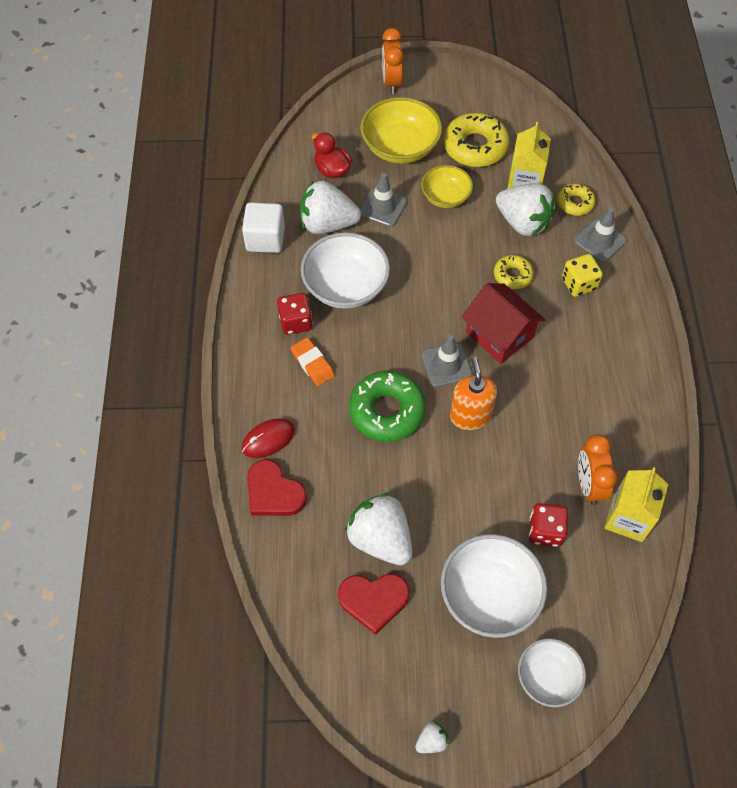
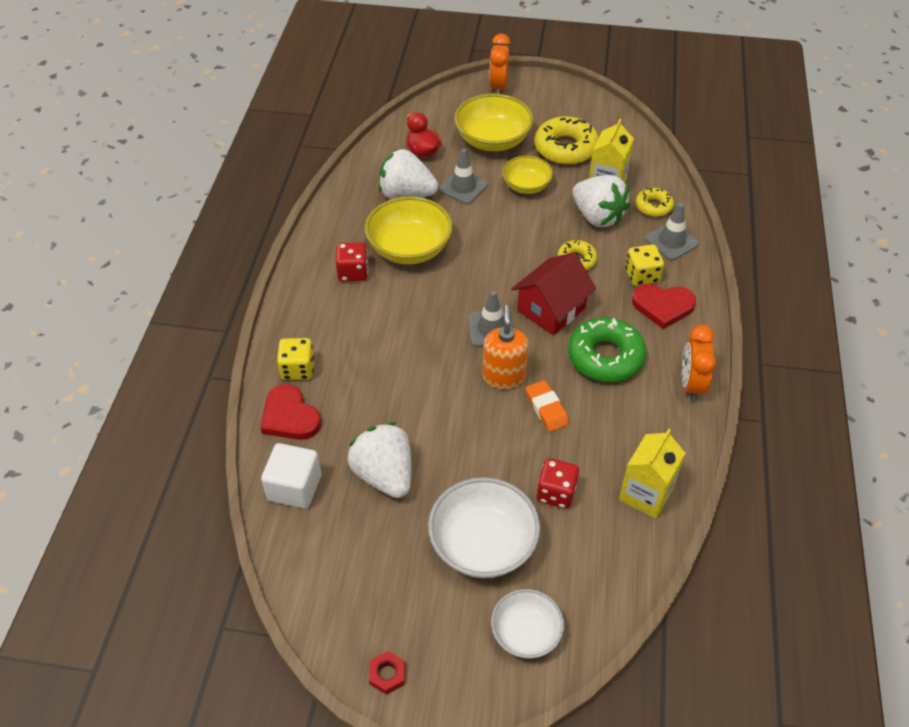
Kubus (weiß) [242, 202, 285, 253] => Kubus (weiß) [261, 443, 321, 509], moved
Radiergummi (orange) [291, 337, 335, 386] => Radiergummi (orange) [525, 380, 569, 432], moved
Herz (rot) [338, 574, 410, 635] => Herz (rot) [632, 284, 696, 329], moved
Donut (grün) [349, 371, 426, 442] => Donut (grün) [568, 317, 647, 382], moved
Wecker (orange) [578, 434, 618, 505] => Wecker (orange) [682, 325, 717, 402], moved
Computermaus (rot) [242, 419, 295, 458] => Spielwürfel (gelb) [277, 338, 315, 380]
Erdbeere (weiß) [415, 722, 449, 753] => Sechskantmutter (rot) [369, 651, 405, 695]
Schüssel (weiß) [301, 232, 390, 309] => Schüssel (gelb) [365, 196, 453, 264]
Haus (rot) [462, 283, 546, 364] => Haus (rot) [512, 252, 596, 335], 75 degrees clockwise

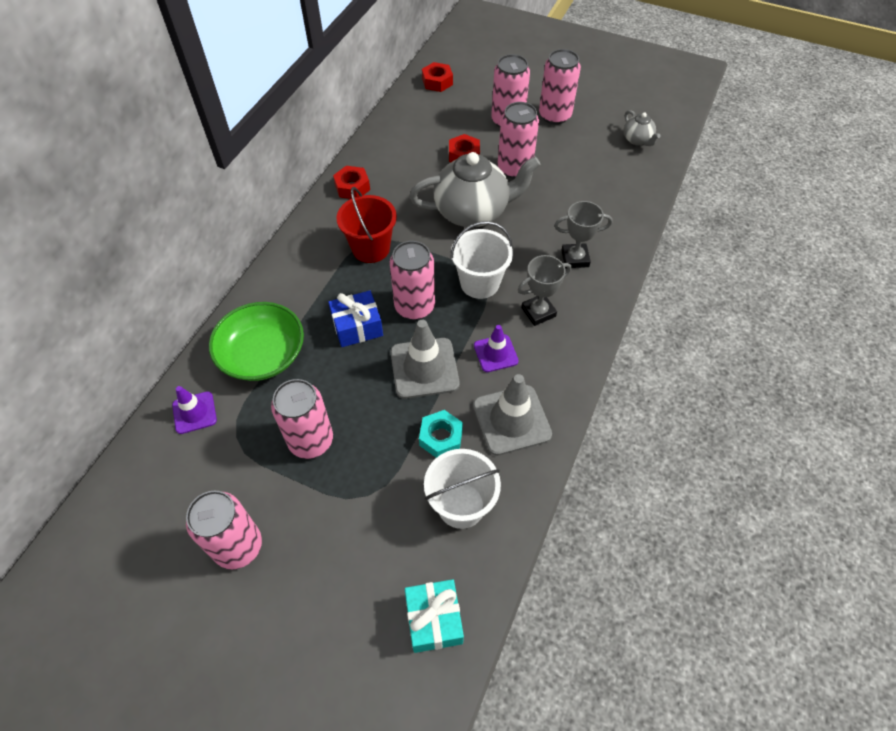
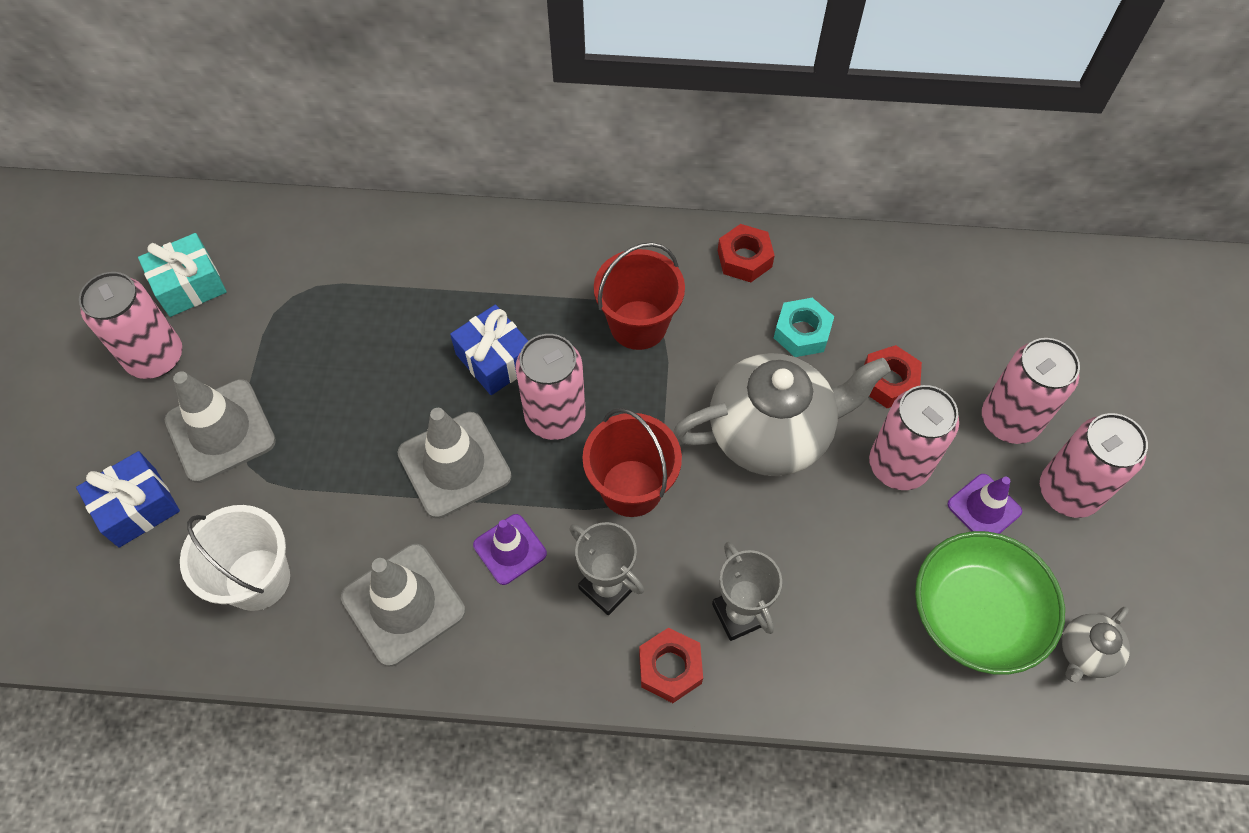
Dose (rosa) [271, 379, 333, 459] => nothing
nothing => Geschenk (blau) [76, 451, 180, 548]
nothing => Leitkegel (grau) [165, 371, 276, 483]
Leitkegel (lila) [172, 386, 217, 434] => Leitkegel (lila) [947, 474, 1022, 534], moved
Schüssel (grün) [209, 302, 304, 381] => Schüssel (grün) [915, 531, 1065, 675], moved
Geschenk (türkis) [405, 579, 464, 653] => Geschenk (türkis) [138, 233, 226, 317], moved
Sechskantmutter (türkis) [419, 410, 463, 458] => Sechskantmutter (türkis) [774, 298, 834, 357], moved
Sechskantmutter (rot) [422, 62, 453, 92] => Sechskantmutter (rot) [639, 627, 703, 703], moved
Eimer (weiß) [450, 221, 513, 299] => Eimer (rot) [582, 408, 682, 517]
Teekanne (grau) [409, 152, 540, 227] => Teekanne (grau) [673, 353, 891, 476], 75 degrees counterclockwise

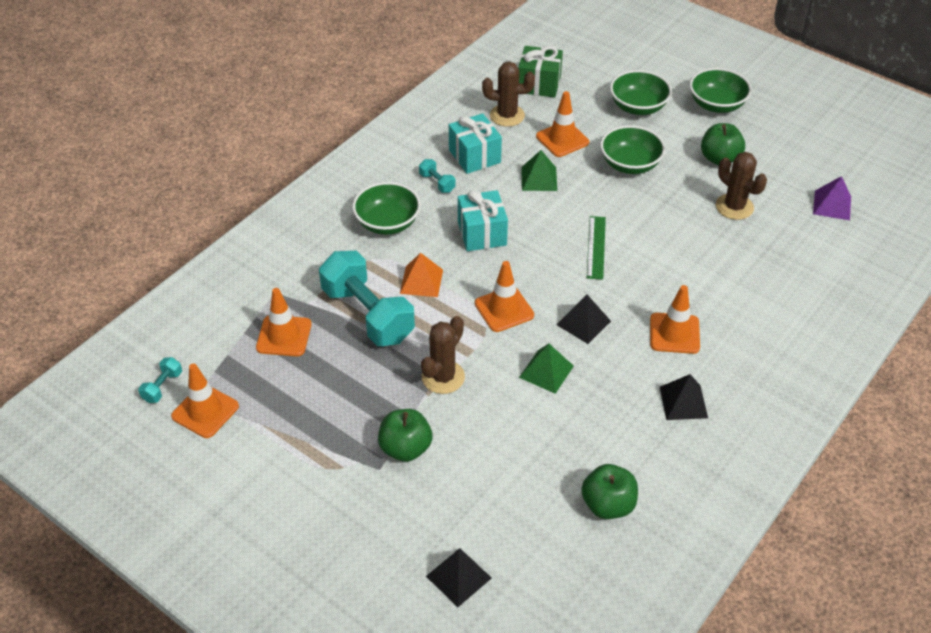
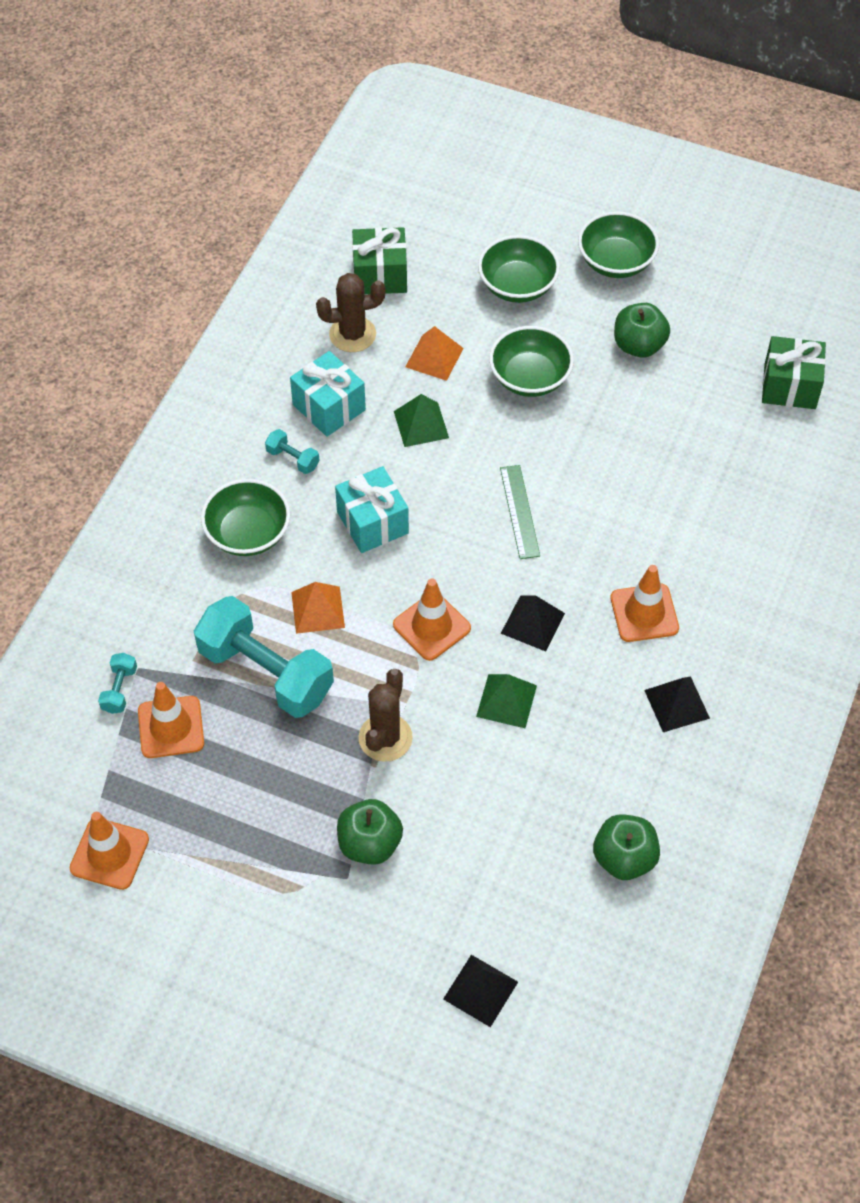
Kaktus (braun) [716, 152, 767, 220] => nothing
Hantel (türkis) [138, 357, 182, 403] => Hantel (türkis) [98, 653, 137, 714], moved
Leitkegel (orange) [536, 91, 589, 157] => Pyramide (orange) [405, 326, 464, 381]
Pyramide (lila) [813, 176, 851, 220] => Geschenk (grün) [762, 336, 826, 409]

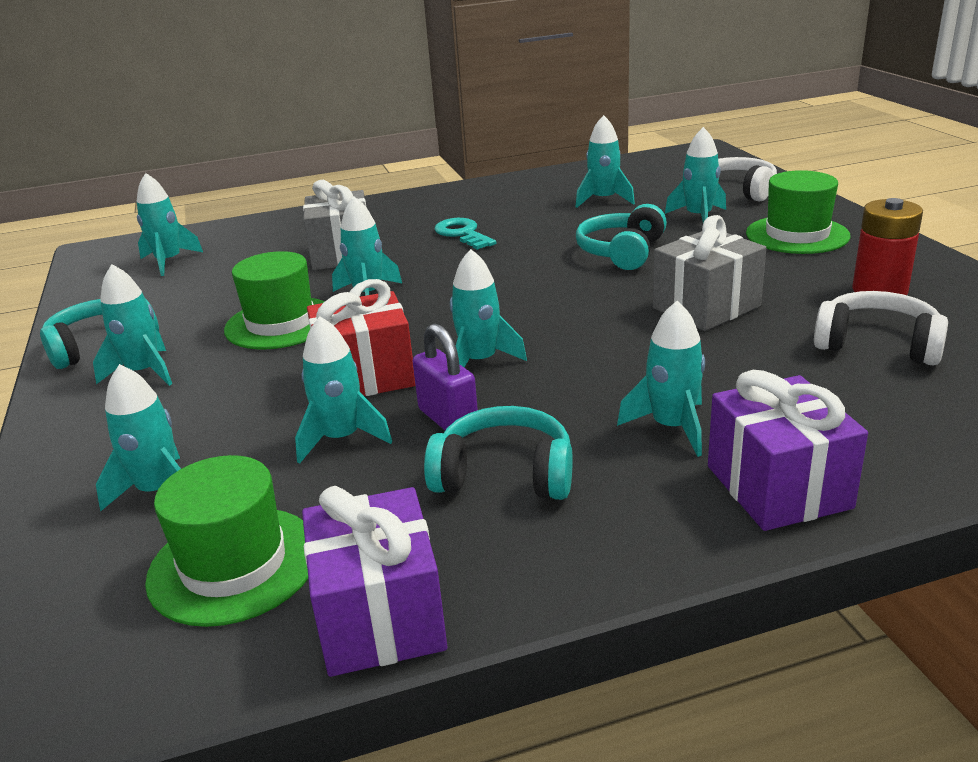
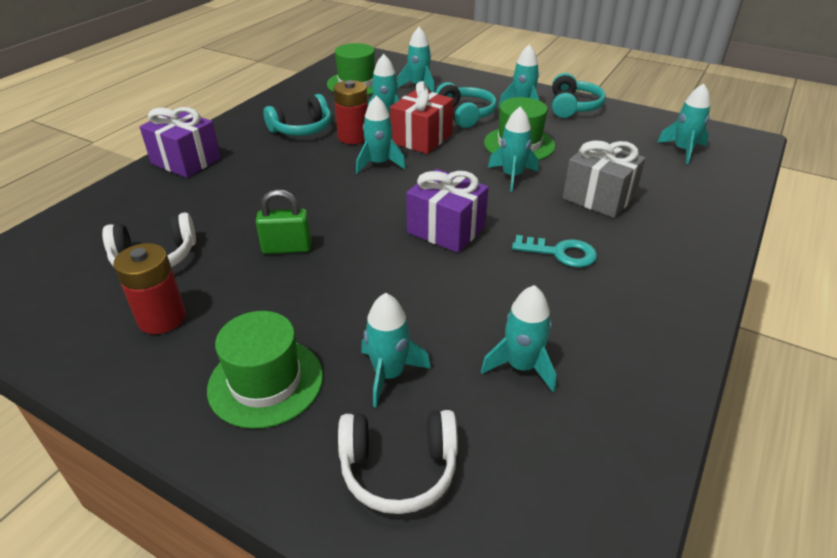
Rakete (türkis) [617, 301, 705, 457] => nothing
Geschenk (lila) [302, 486, 447, 677] => Geschenk (lila) [406, 169, 488, 253], moved
Kopfhörer (türkis) [576, 204, 667, 270] => Kopfhörer (türkis) [435, 82, 497, 128], moved
Vorhängeschloss (lila) [412, 324, 478, 430] => Batterie (rot) [333, 80, 368, 144]
Geschenk (grau) [653, 215, 766, 331] => Vorhängeschloss (grün) [256, 189, 311, 254]

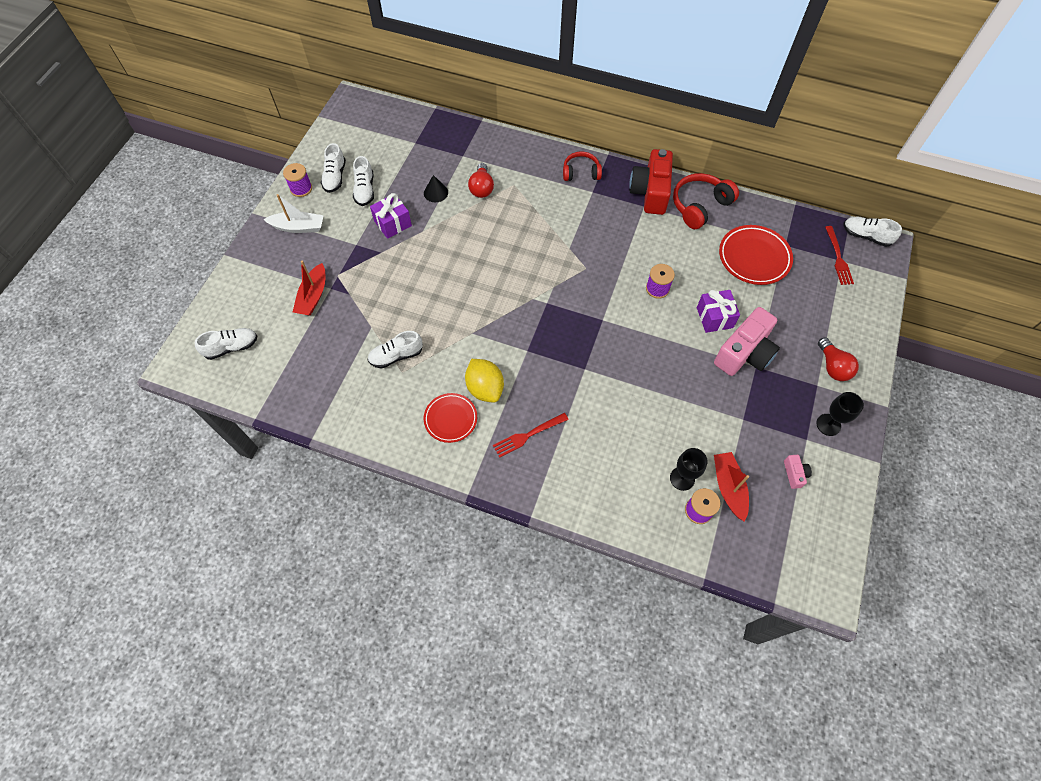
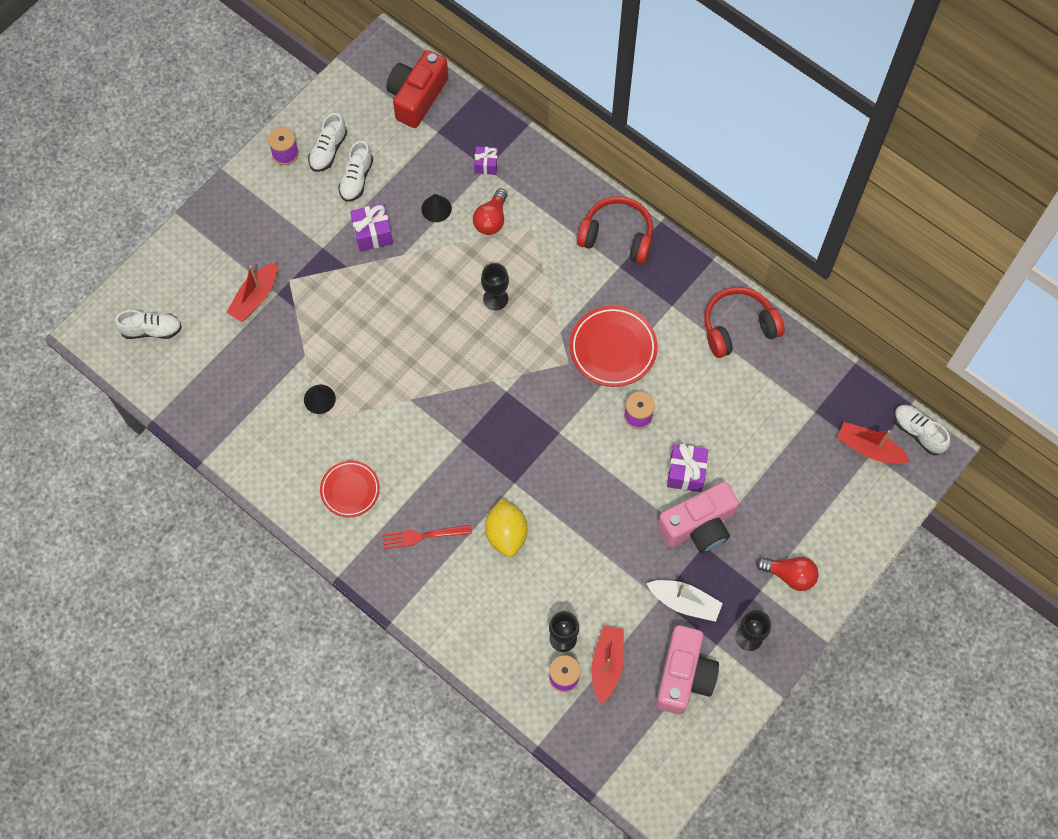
nothing => Geschenk (lila) [474, 146, 498, 175]
nothing => Kelch (schwarz) [481, 263, 509, 310]
Boot (weiß) [263, 194, 324, 233] => Boot (weiß) [646, 580, 723, 622], moved
Zitrone (gelb) [465, 359, 504, 402] => Zitrone (gelb) [485, 498, 528, 557], moved
Kamera (rot) [629, 149, 673, 215] => Kamera (rot) [386, 50, 448, 128], moved
Teller (rot) [719, 225, 793, 285] => Teller (rot) [570, 306, 658, 387], moved
Schuh (weiß) [368, 331, 423, 369] => Kegel (schwarz) [304, 385, 336, 414]
Gabel (rot) [825, 226, 854, 285] => Boot (rot) [837, 422, 910, 464]
Glühbirne (rot) [818, 337, 859, 381] => Glühbirne (rot) [756, 557, 819, 591], 75 degrees counterclockwise
Kopfhörer (rot) [563, 151, 602, 181] => Kopfhörer (rot) [577, 196, 653, 264], x1.52
Kamera (rosa) [784, 455, 812, 489] => Kamera (rosa) [656, 625, 719, 715], x2.33

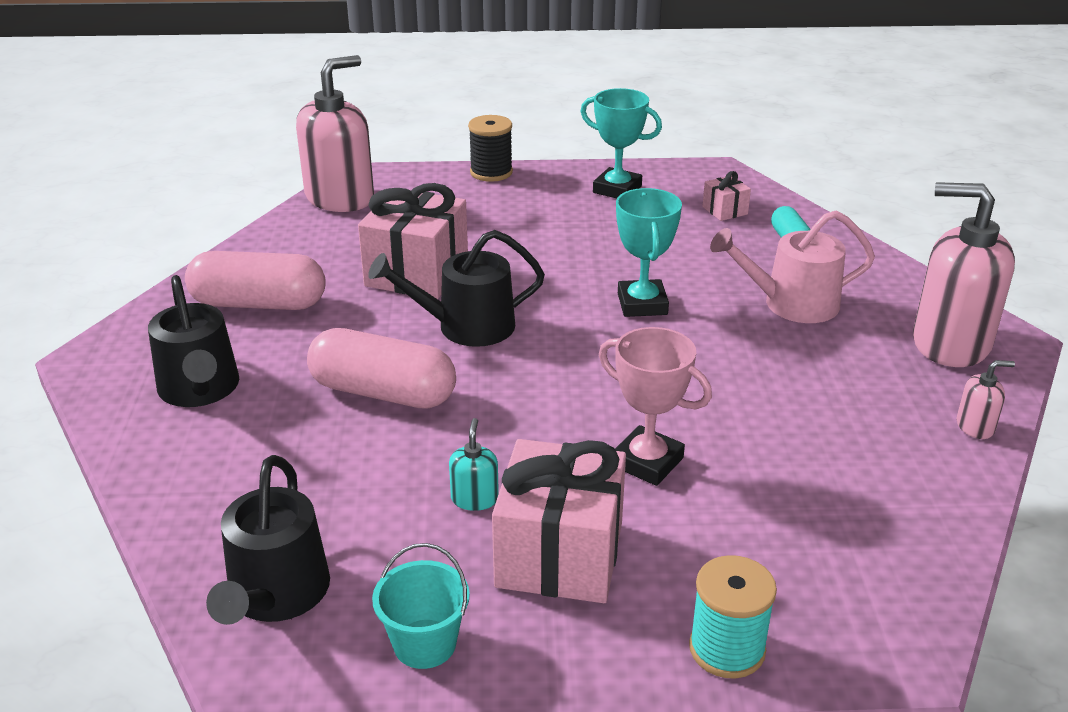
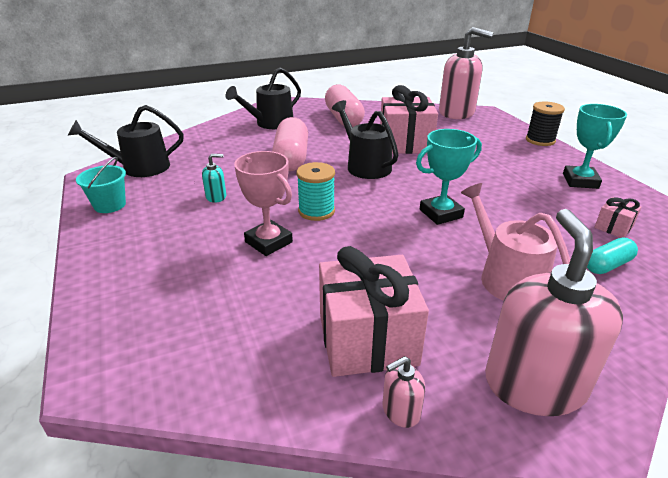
Geschenk (rosa) [492, 439, 626, 603] => Geschenk (rosa) [319, 246, 429, 377], moved
Garnrolle (türkis) [689, 555, 777, 679] => Garnrolle (türkis) [297, 162, 335, 221], moved
Pokal (rosa) [599, 327, 712, 486] => Pokal (rosa) [234, 151, 293, 256], 60 degrees counterclockwise
Seifenspender (rosa) [957, 360, 1015, 439] => Seifenspender (rosa) [382, 356, 425, 428], 90 degrees clockwise

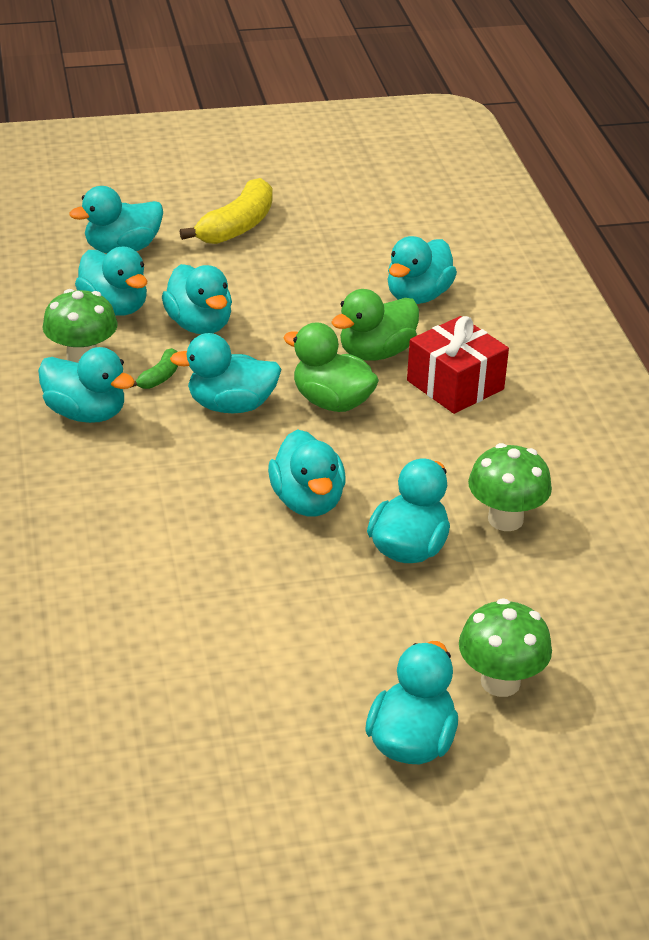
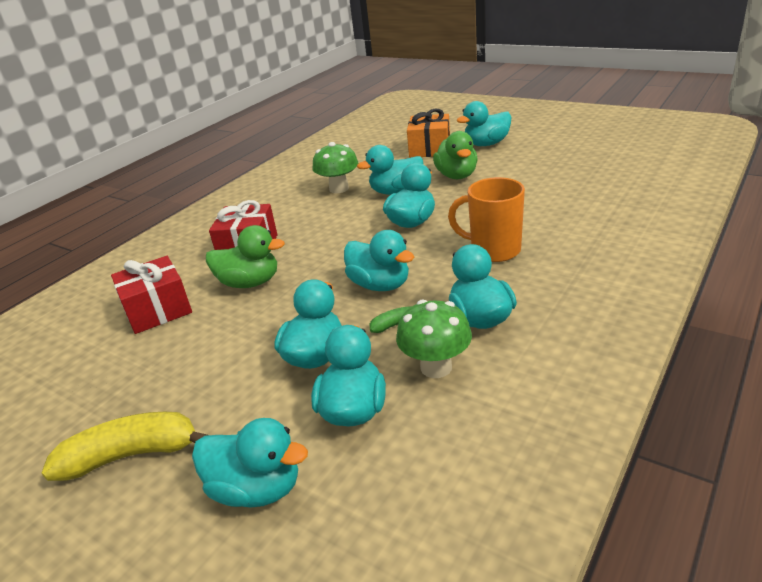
nothing => Tasse (orange) [448, 177, 525, 262]
Ente (grün) [283, 322, 379, 412] => Ente (grün) [433, 131, 478, 179], moved
Ente (türkis) [388, 236, 457, 304] => Geschenk (rot) [111, 256, 192, 334]
Pilz (grün) [459, 598, 552, 697] => Geschenk (orange) [407, 108, 450, 158]

